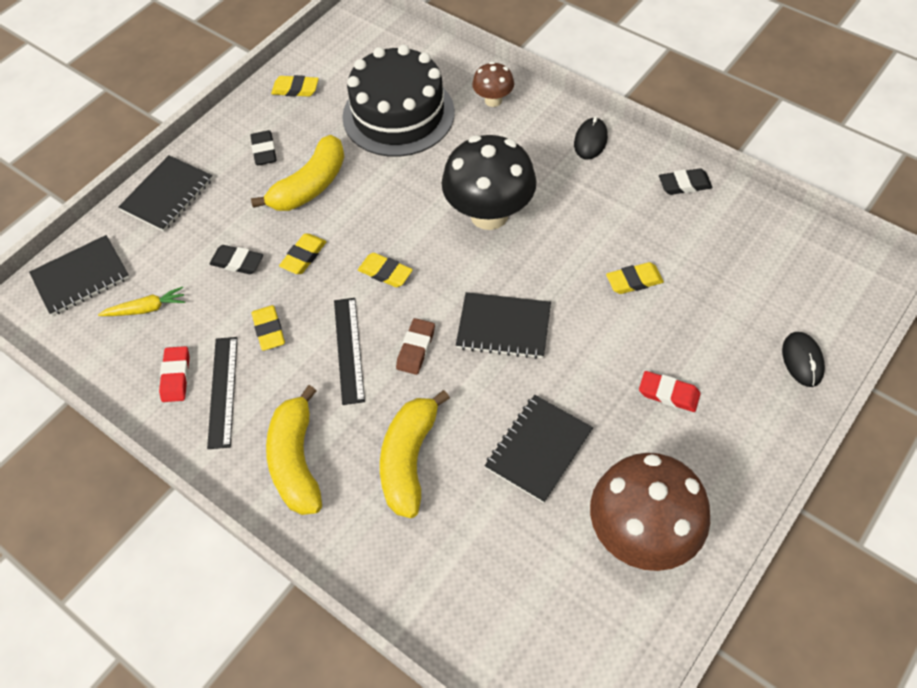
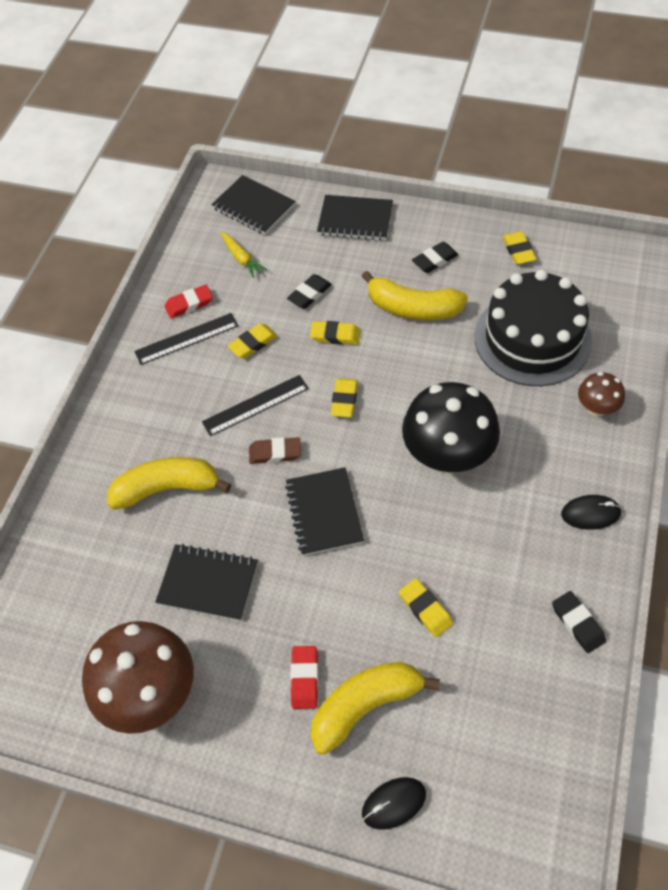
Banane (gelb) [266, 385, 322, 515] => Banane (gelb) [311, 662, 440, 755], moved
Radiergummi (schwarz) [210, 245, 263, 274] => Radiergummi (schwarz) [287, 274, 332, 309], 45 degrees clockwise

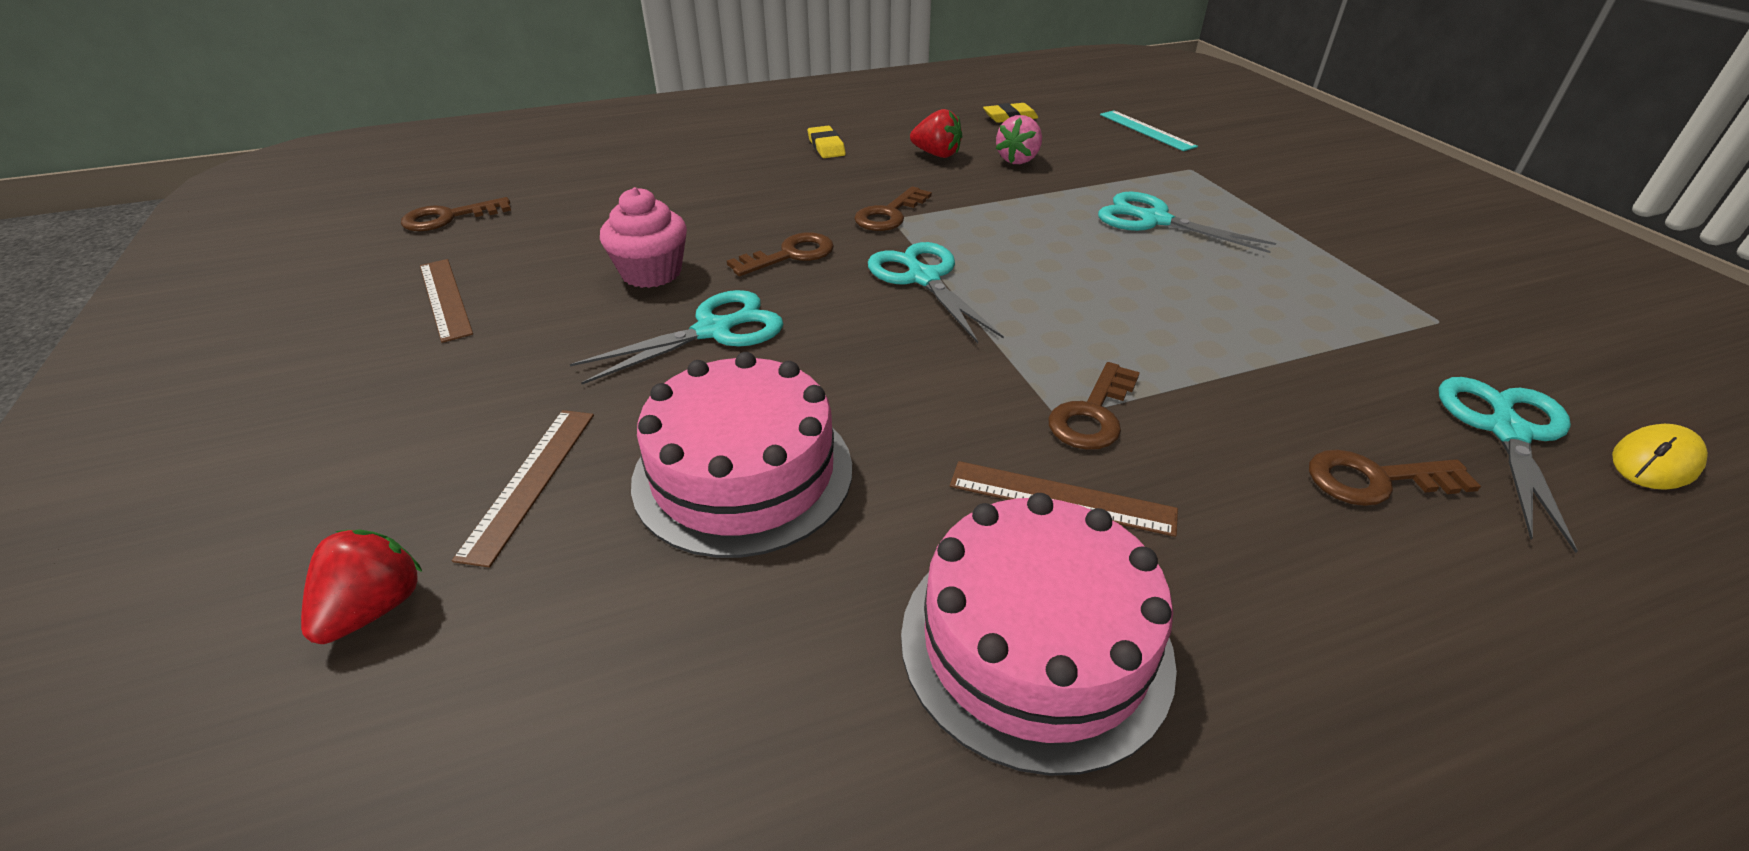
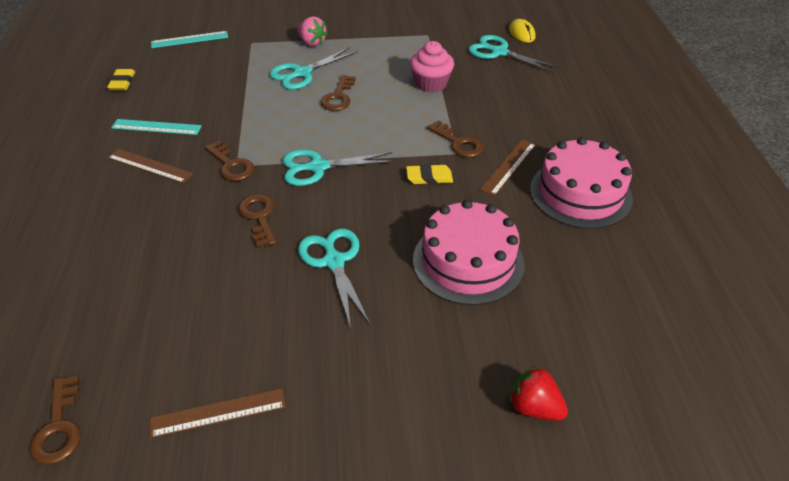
Lineal (braun) [452, 410, 594, 568] => Lineal (braun) [108, 149, 193, 184], moved
Muffin (rosa) [600, 187, 687, 288] => Muffin (rosa) [410, 41, 454, 93], moved
Radiergummi (gelb) [808, 126, 846, 158] => Radiergummi (gelb) [406, 164, 453, 184], moved
Erdbeere (rosa) [996, 115, 1042, 164] => Erdbeere (rosa) [298, 16, 328, 46], moved
Schlüssel (braun) [1309, 450, 1481, 506] => Schlüssel (braun) [321, 75, 356, 111], moved
Erdbeere (rot) [910, 109, 962, 158] => Lineal (türkis) [111, 119, 202, 135]

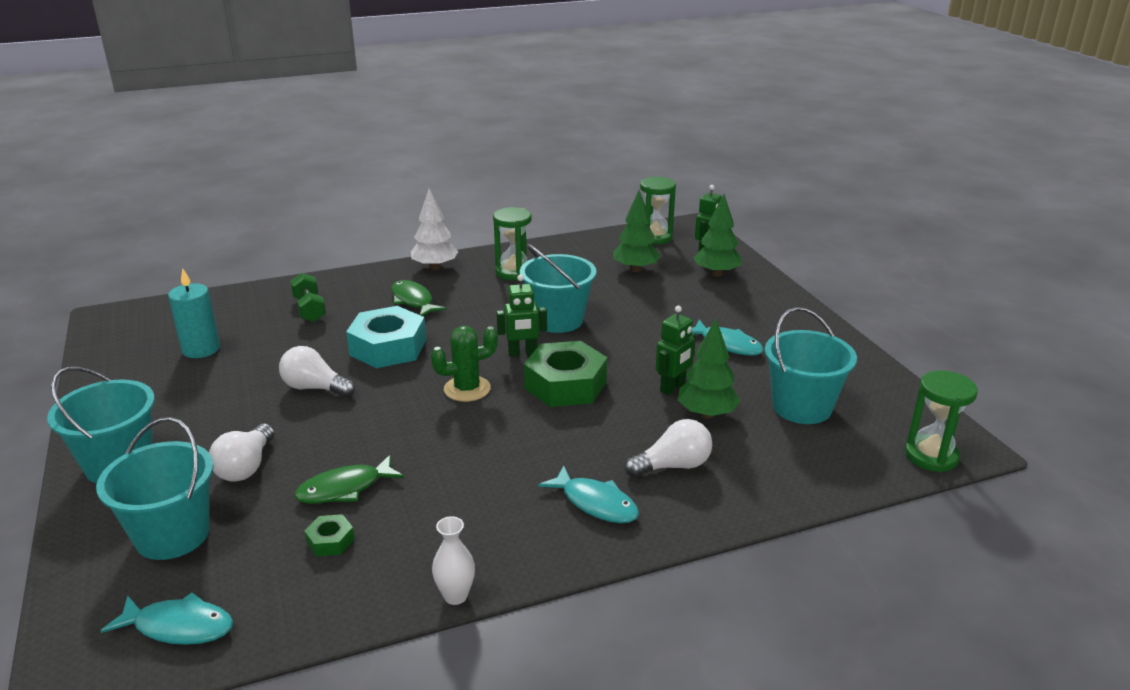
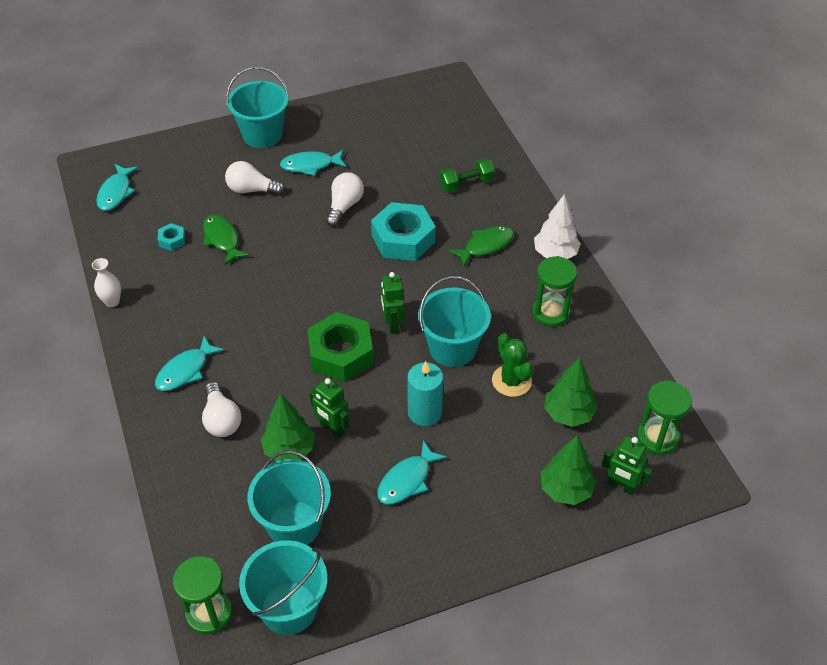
nothing => Fisch (türkis) [280, 150, 346, 176]
Eimer (türkis) [96, 417, 214, 560] => Eimer (türkis) [239, 540, 328, 635], moved
Kerze (türkis) [168, 268, 220, 358] => Kerze (türkis) [407, 361, 443, 426], moved
Kaktus (grün) [431, 326, 498, 402] => Kaktus (grün) [492, 333, 533, 397], moved
Sechskantmutter (grün) [304, 514, 355, 557] => Sechskantmutter (türkis) [158, 223, 185, 251]

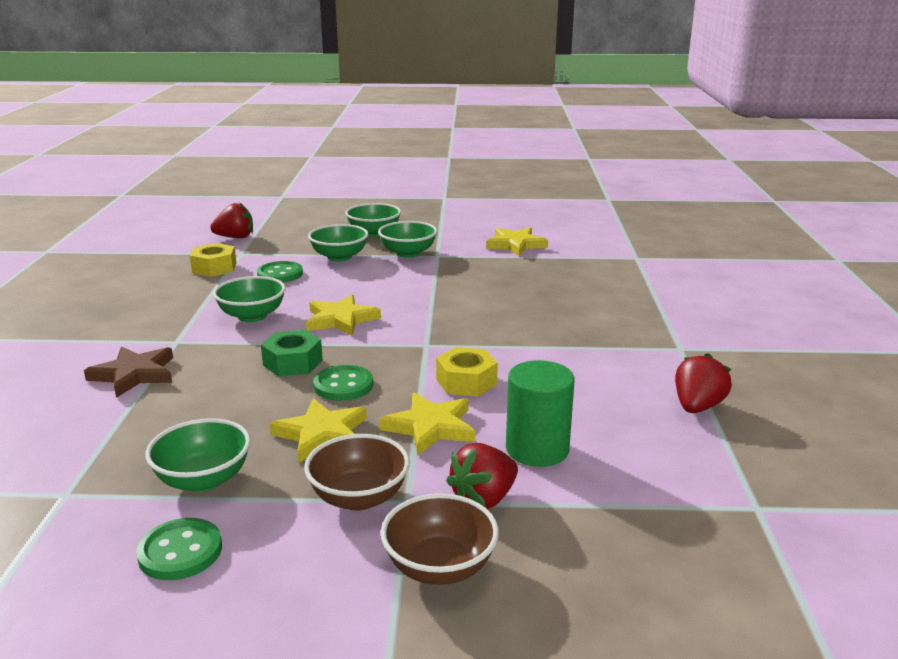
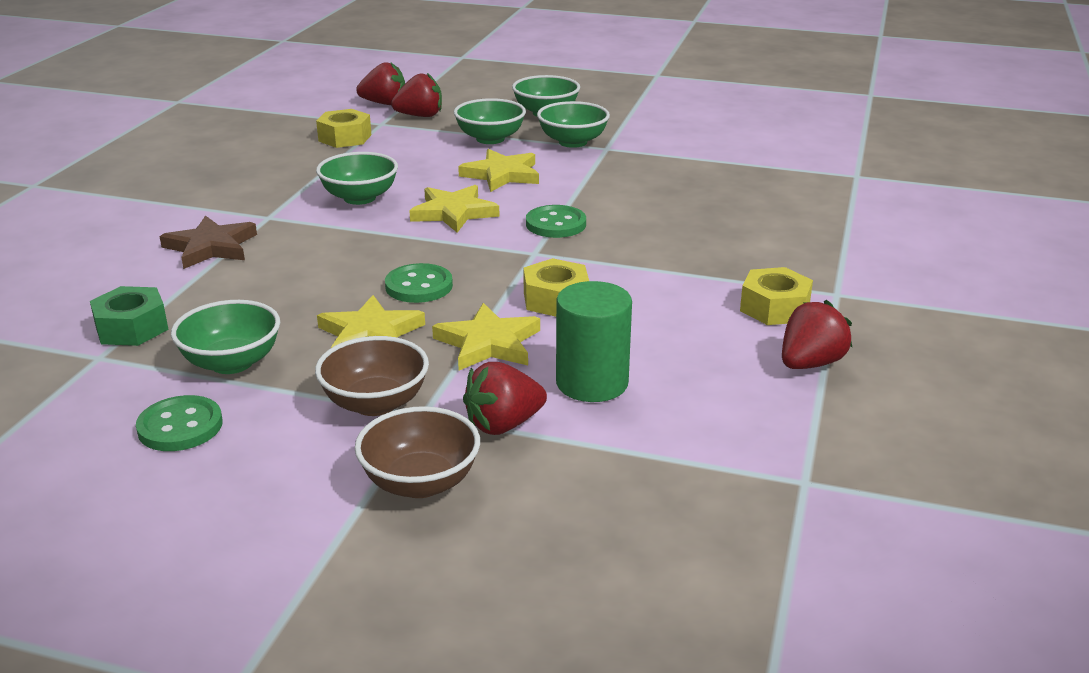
nothing => Erdbeere (rot) [391, 73, 442, 117]
nothing => Sechskantmutter (gelb) [740, 267, 813, 325]
Knopf (grün) [257, 261, 303, 283] => Knopf (grün) [526, 205, 586, 238], moved
Sechskantmutter (grün) [261, 330, 323, 376] => Sechskantmutter (grün) [90, 286, 169, 346], moved
Stern (gelb) [486, 227, 548, 256] => Stern (gelb) [458, 149, 539, 192], moved

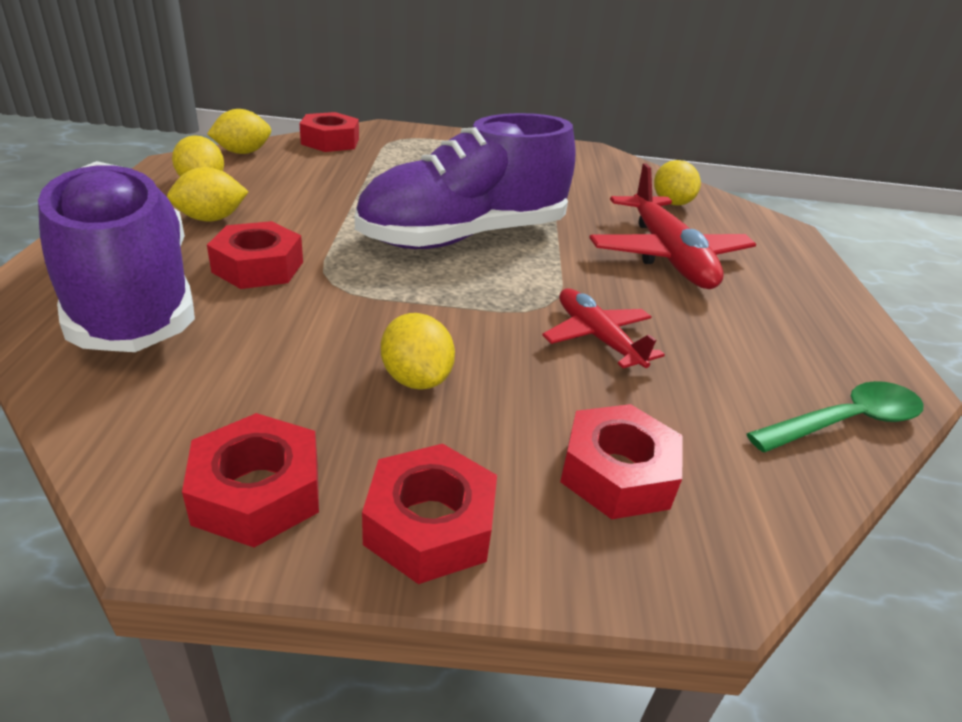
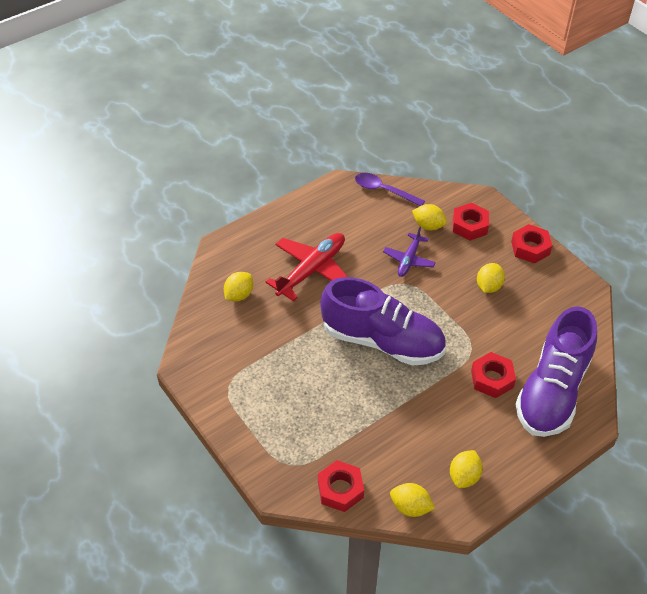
Sechskantmutter (rot) [182, 413, 319, 547] => nothing
Zitrone (gelb) [167, 167, 249, 221] => Zitrone (gelb) [412, 204, 447, 230], moved
Flugzeug (rot) [542, 289, 665, 368] => Flugzeug (lila) [383, 227, 436, 277]
Löffel (grün) [746, 381, 924, 452] => Löffel (lila) [355, 173, 425, 206]

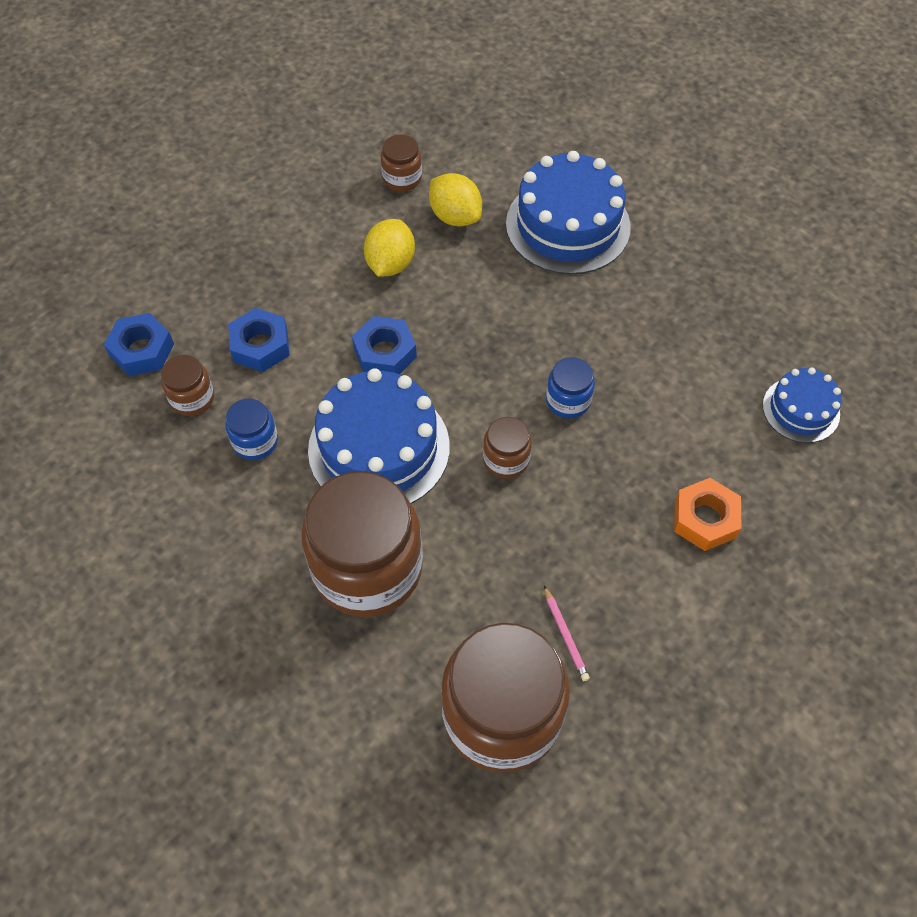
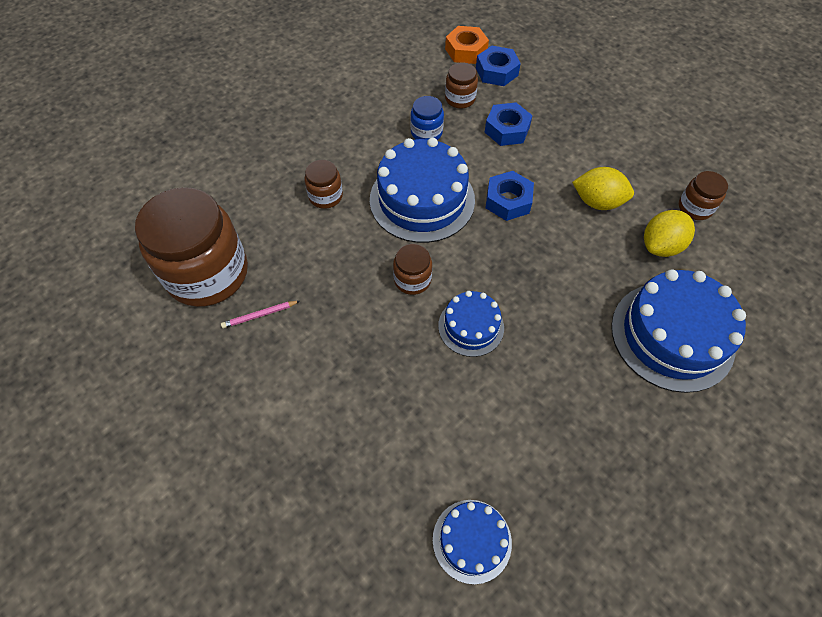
Sechskantmutter (orange) [674, 478, 741, 551] => Sechskantmutter (orange) [445, 26, 489, 64], moved
Einmachglas (blau) [546, 357, 595, 418] => Kuchen (blau) [438, 291, 504, 357]
Einmachglas (braun) [301, 471, 423, 617] => Einmachglas (braun) [304, 160, 343, 209], x0.45

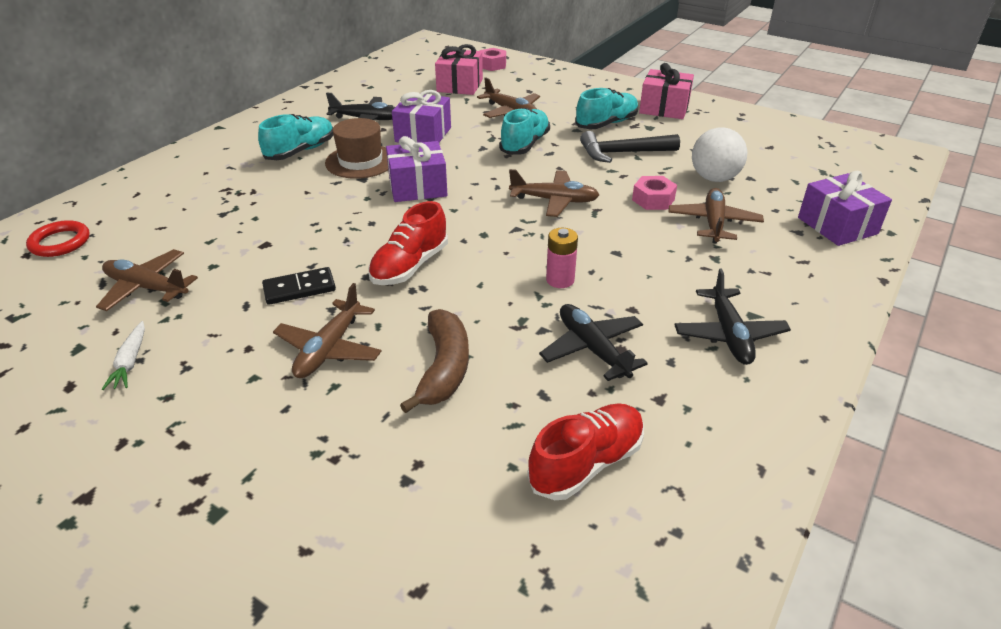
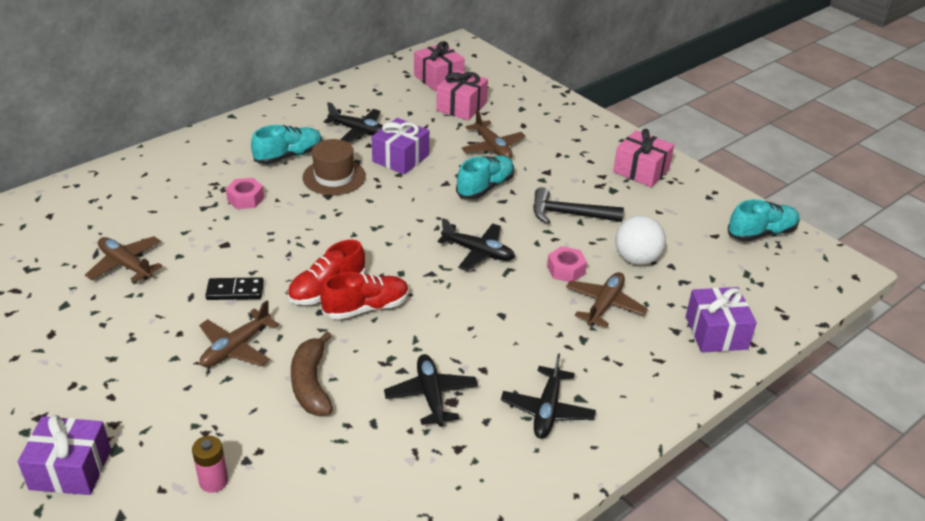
Ring (rot) [26, 220, 90, 257] => nothing
Karotte (weiß) [102, 321, 145, 390] => nothing
nothing => Geschenk (rosa) [414, 41, 465, 91]
Geschenk (lila) [386, 136, 447, 202] => Geschenk (lila) [18, 415, 111, 495], moved
Sechskantmutter (rosa) [480, 48, 506, 71] => Sechskantmutter (rosa) [226, 178, 264, 209], moved
Schuh (rot) [527, 403, 644, 500] => Schuh (rot) [320, 272, 409, 320], moved
Batterie (rosa) [546, 228, 578, 288] => Batterie (rosa) [192, 436, 228, 493], moved
Schuh (türkis) [575, 88, 638, 129] => Schuh (türkis) [728, 200, 800, 242], moved
Flugzeug (braun) [509, 169, 599, 217] => Flugzeug (schwarz) [437, 218, 515, 271]
Banane (braun) [400, 309, 469, 413] => Banane (braun) [291, 331, 333, 416], 150 degrees clockwise

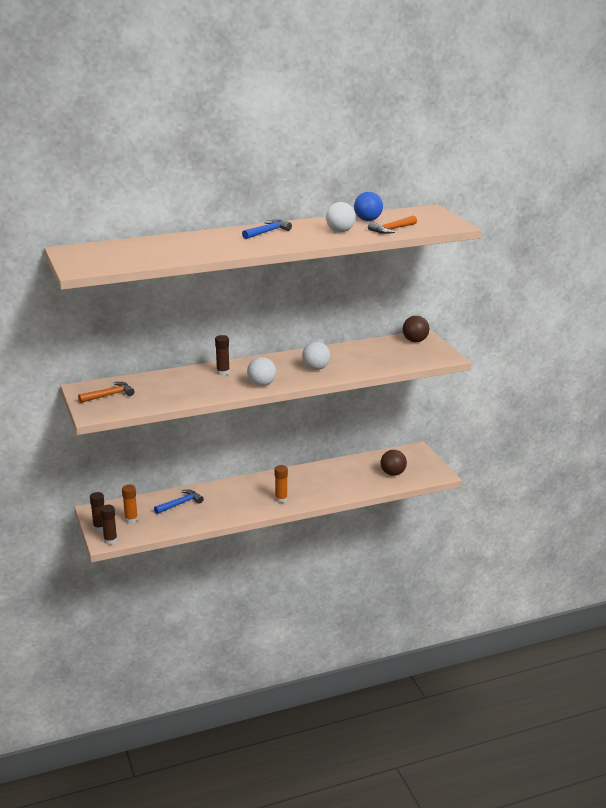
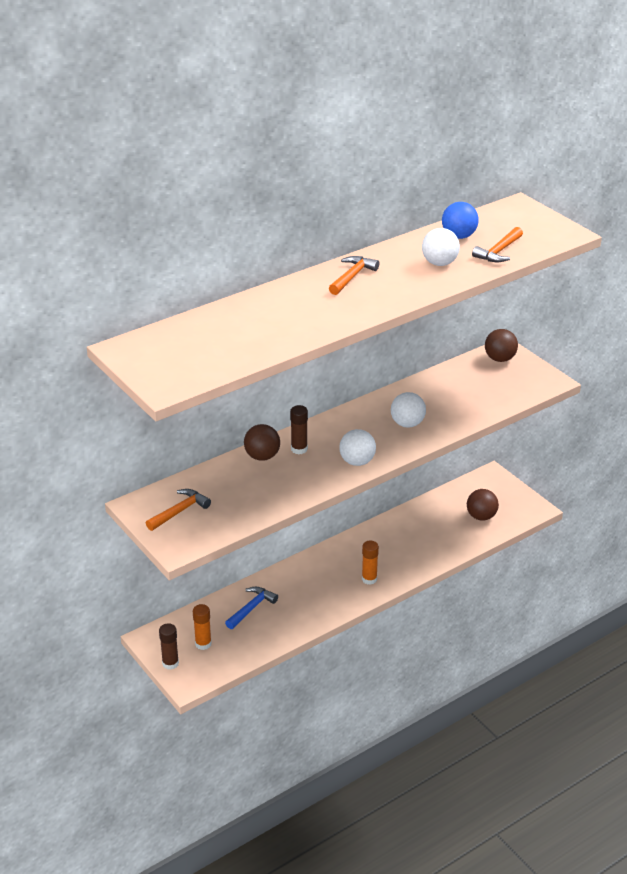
Klebestift (braun) [100, 505, 117, 545] => nothing
nothing => Ball (braun) [244, 424, 280, 461]
Hammer (blau) [242, 220, 292, 239] => Hammer (orange) [329, 256, 380, 295]

